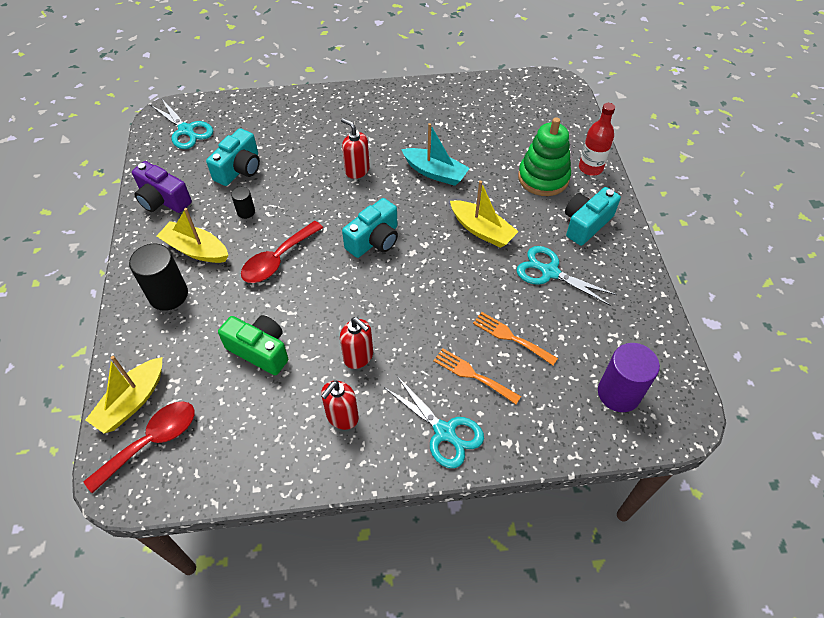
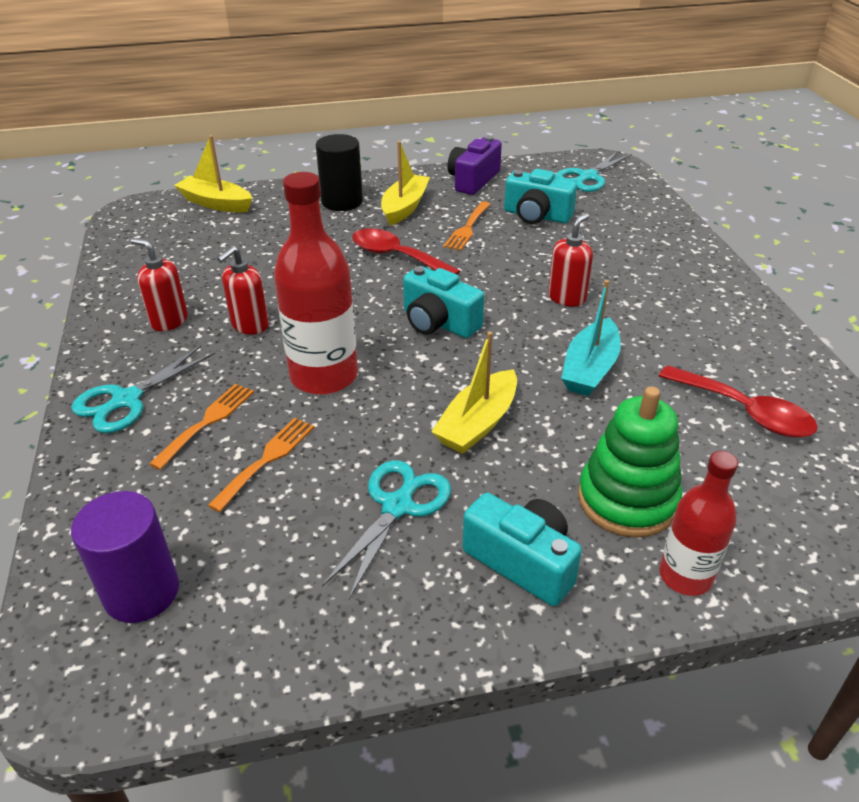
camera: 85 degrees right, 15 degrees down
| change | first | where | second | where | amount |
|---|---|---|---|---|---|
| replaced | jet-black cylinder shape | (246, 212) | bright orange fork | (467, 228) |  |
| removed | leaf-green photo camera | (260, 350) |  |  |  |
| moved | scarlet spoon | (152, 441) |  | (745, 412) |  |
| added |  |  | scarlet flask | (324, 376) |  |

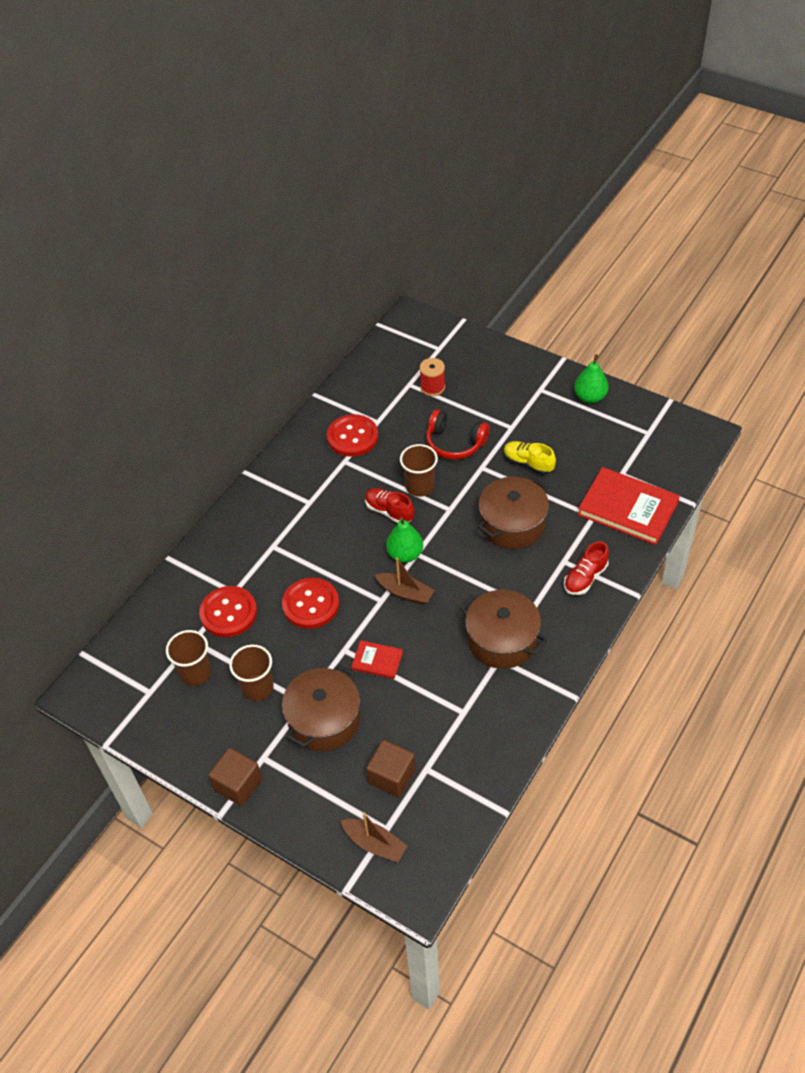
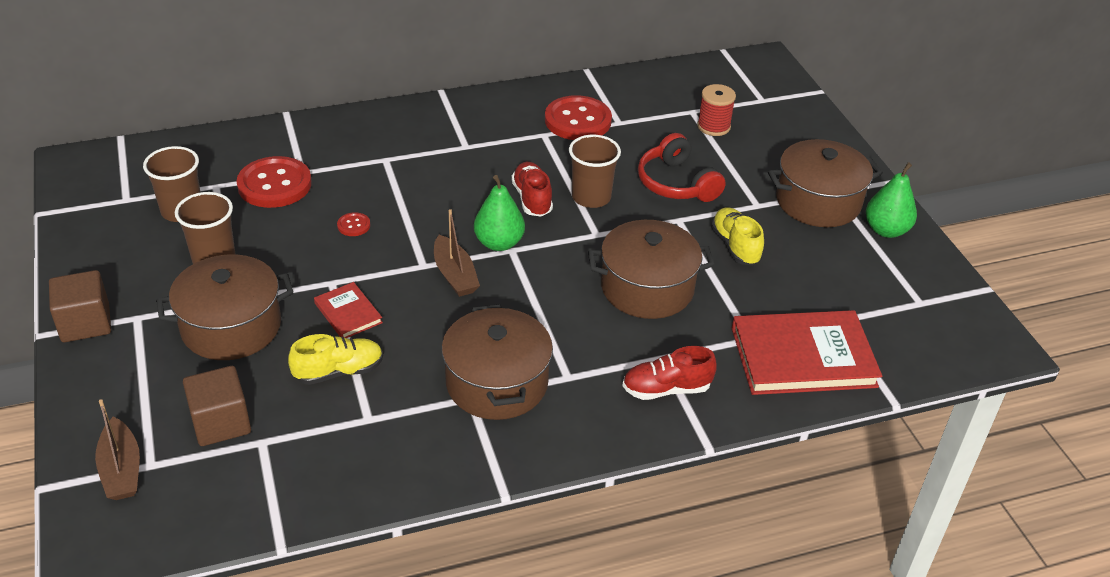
camera: 35 degrees right, 10 degrees down
| change | first | where | second | where | amount |
|---|---|---|---|---|---|
| turned | scarlet hardcover | (628, 508) |  | (803, 357) | 75 degrees counterclockwise |
| resized | scarlet shirt button | (310, 604) |  | (353, 225) | x0.44 |
| added |  |  | russet pot | (818, 201) |  |
| added |  |  | golden sneaker | (339, 371) |  |

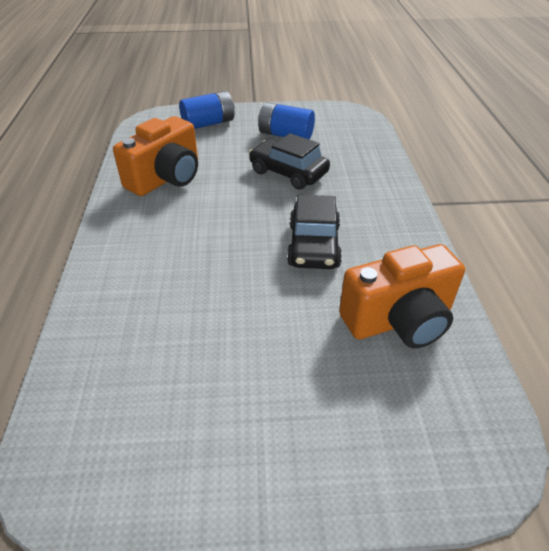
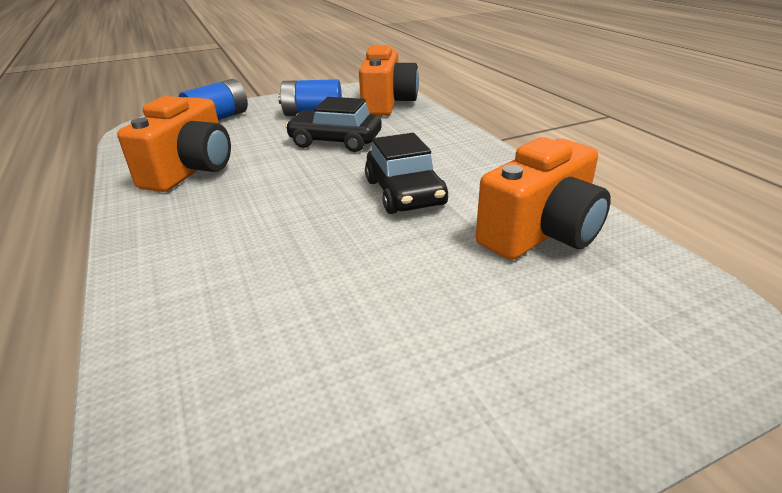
camera: 20 degrees left, 10 degrees down
| change | first | where | second | where | amount |
|---|---|---|---|---|---|
| added |  |  | bright orange photo camera | (387, 103) |  |

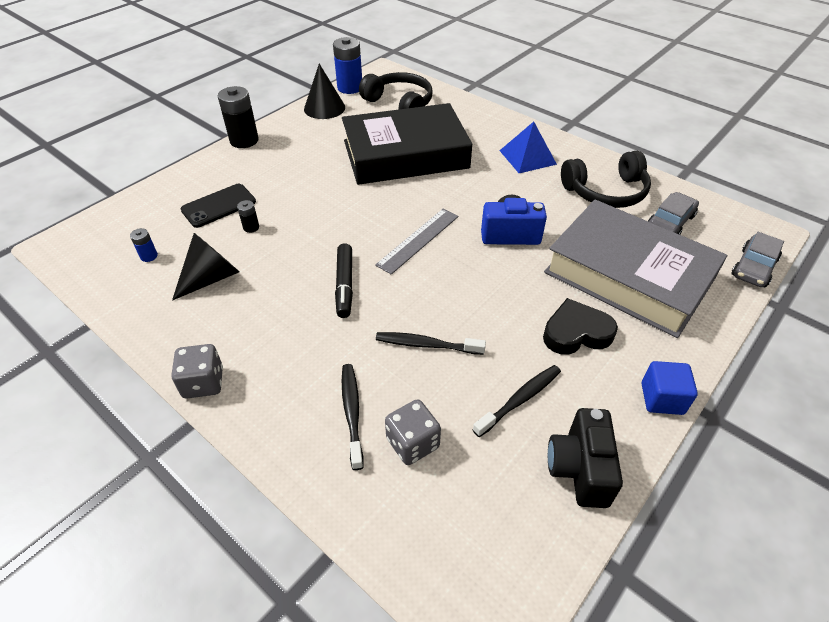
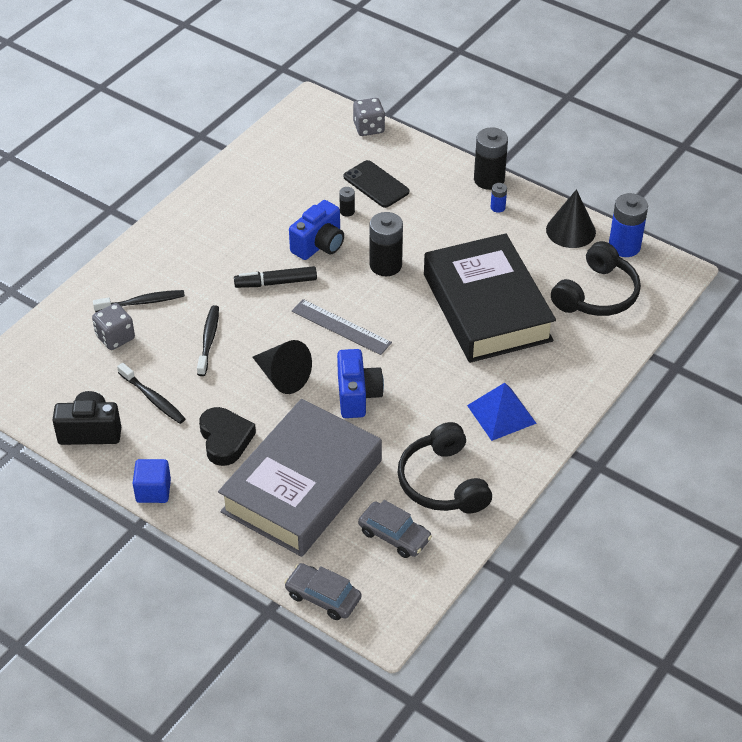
camera: 85 degrees right, 0 degrees up
| change | first | where | second | where | amount |
|---|---|---|---|---|---|
| moved | royal blue power cell | (149, 256) |  | (497, 207) |  |
| moved | jet-black solid cone | (211, 278) |  | (282, 377) |  |
| moved | ash-grey dice | (203, 383) |  | (369, 128) |  |
| added |  |  | royal blue photo camera | (319, 245) |  |
| added |  |  | jet-black power cell | (385, 265) |  |

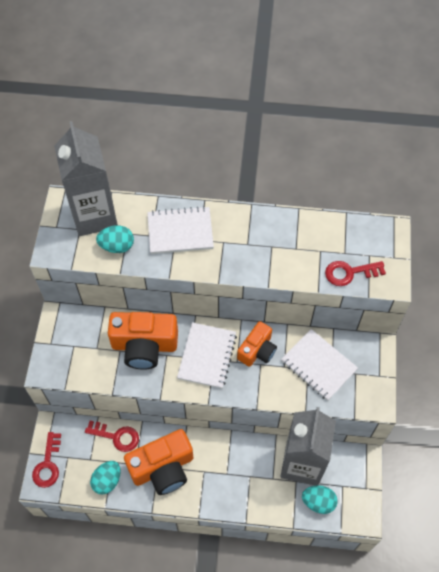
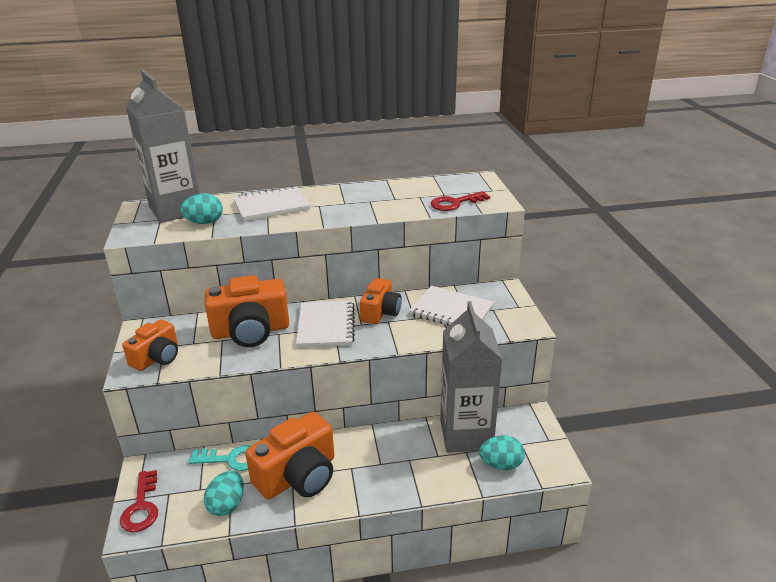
camera: 15 degrees left, 30 degrees down
| change | first | where | second | where | amount |
|---|---|---|---|---|---|
| recoloured | scarlet door key | (116, 436) | teal door key | (231, 459) |  |
| added |  |  | bright orange photo camera | (157, 358) |  |

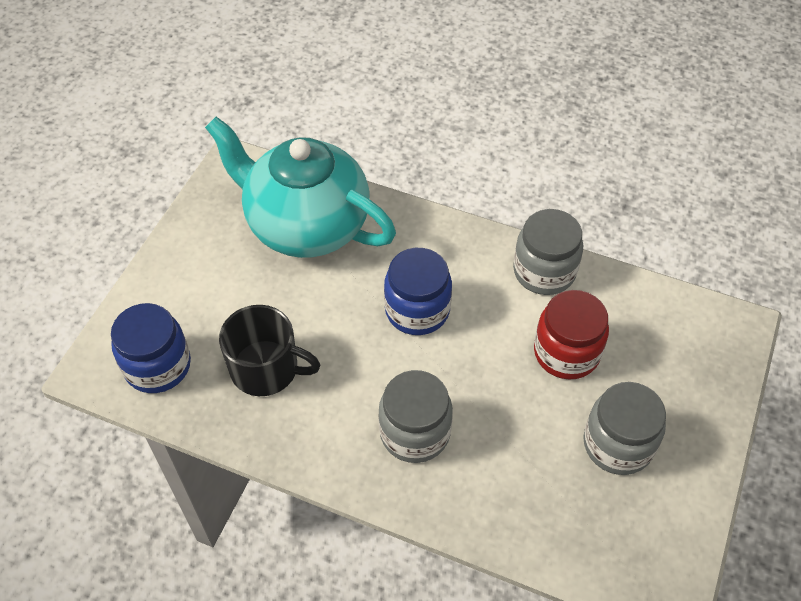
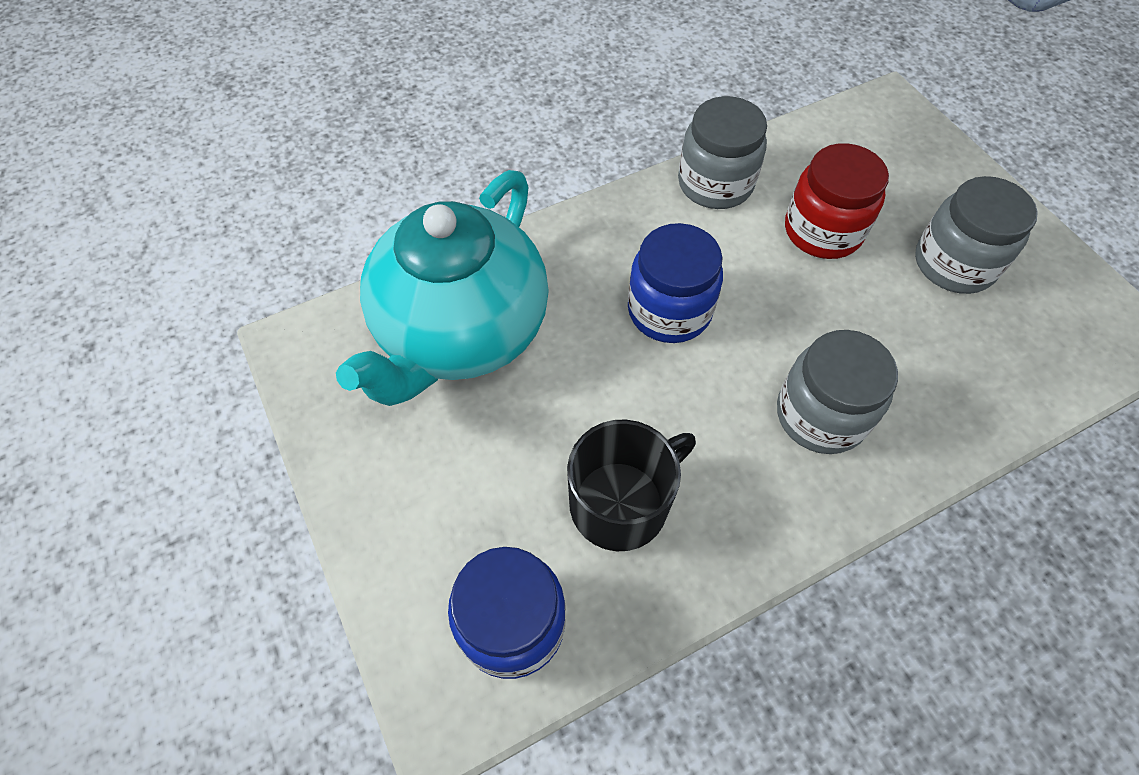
camera: 50 degrees left, 5 degrees up
| change | first | where | second | where | amount |
|---|---|---|---|---|---|
| turned | teal teapot | (306, 225) |  | (461, 332) | 45 degrees counterclockwise |

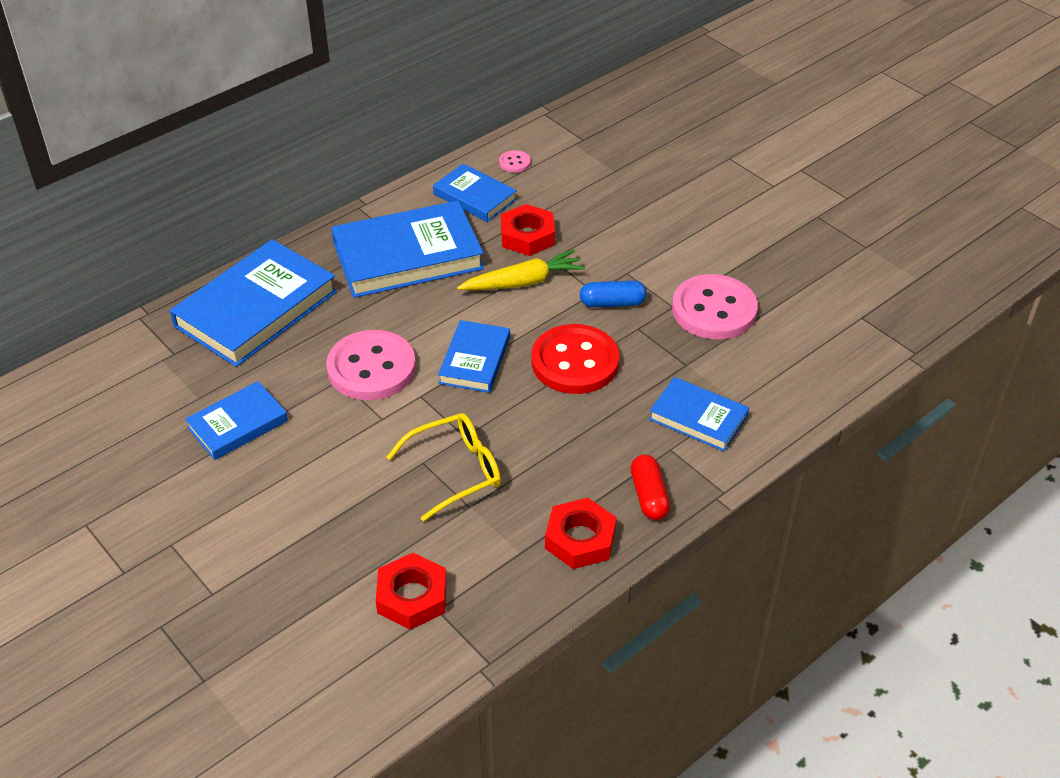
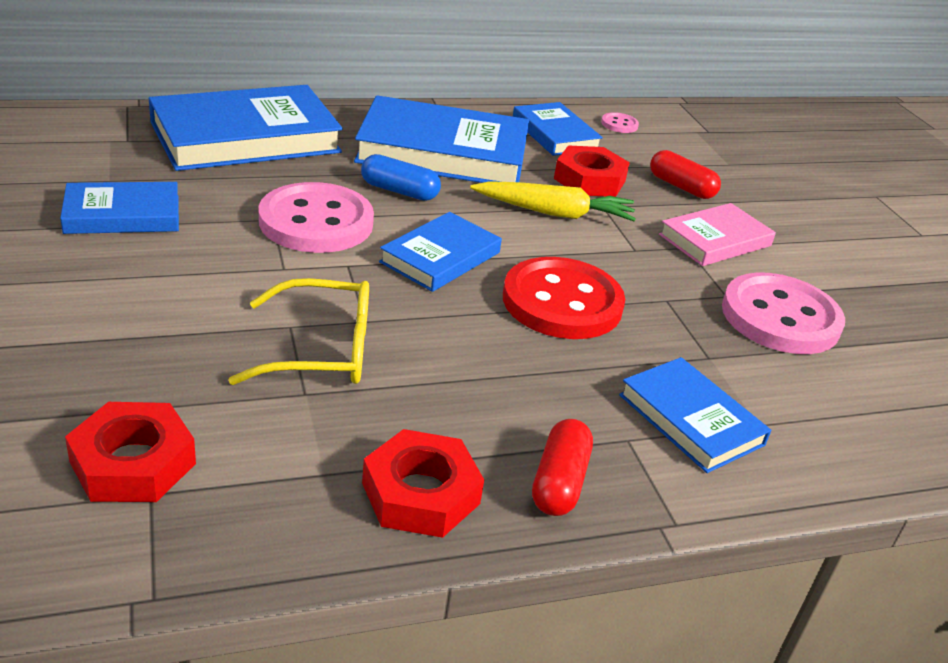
camera: 20 degrees right, 10 degrees down
| change | first | where | second | where | amount |
|---|---|---|---|---|---|
| moved | royal blue pill | (612, 303) |  | (399, 191) |  |
| added |  |  | scarlet pill | (681, 187) |  |
| added |  |  | pink hardcover | (715, 240) |  |

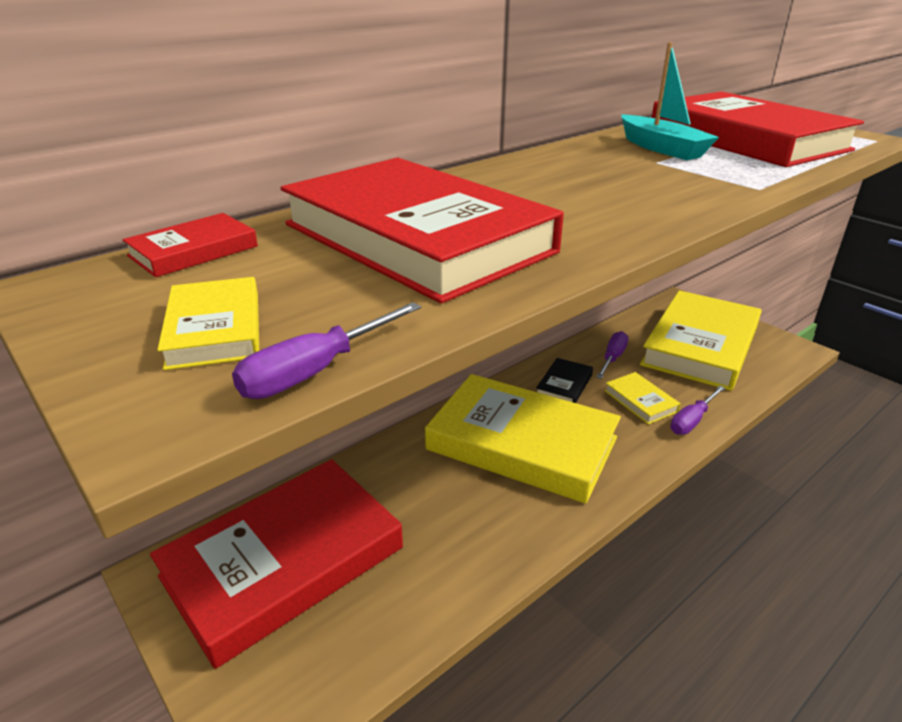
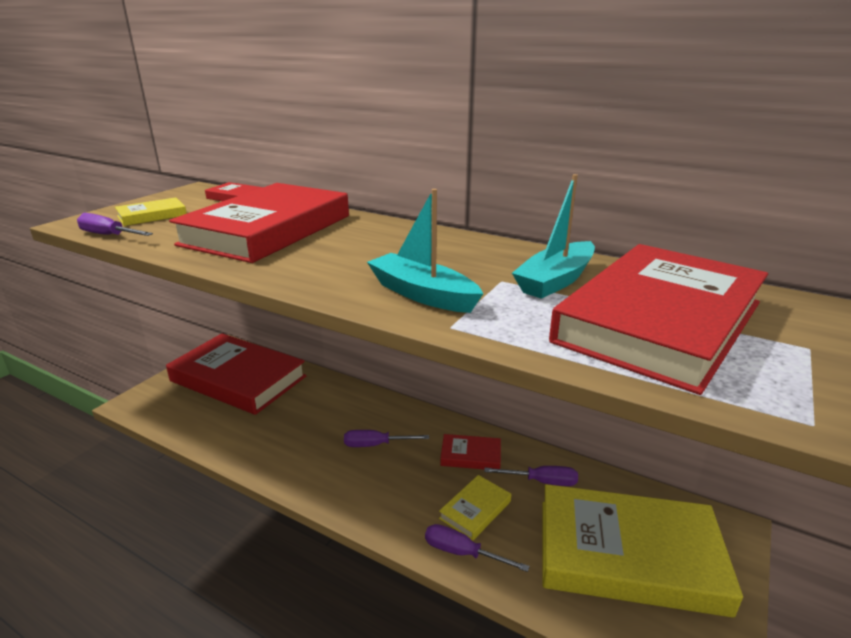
camera: 70 degrees right, 5 degrees down
| change | first | where | second | where | amount |
|---|---|---|---|---|---|
| recoloured | jet-black hardcover | (564, 385) | scarlet hardcover | (470, 455) |  |
| replaced | golden hardcover | (522, 443) | violet flat screwdriver | (375, 445) |  |
| added |  |  | teal toy boat | (422, 294) |  |

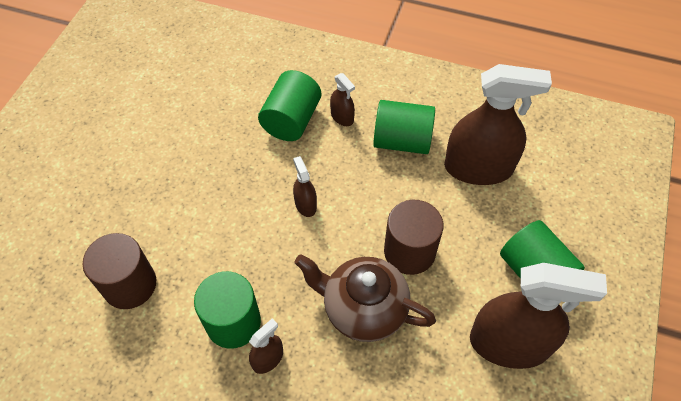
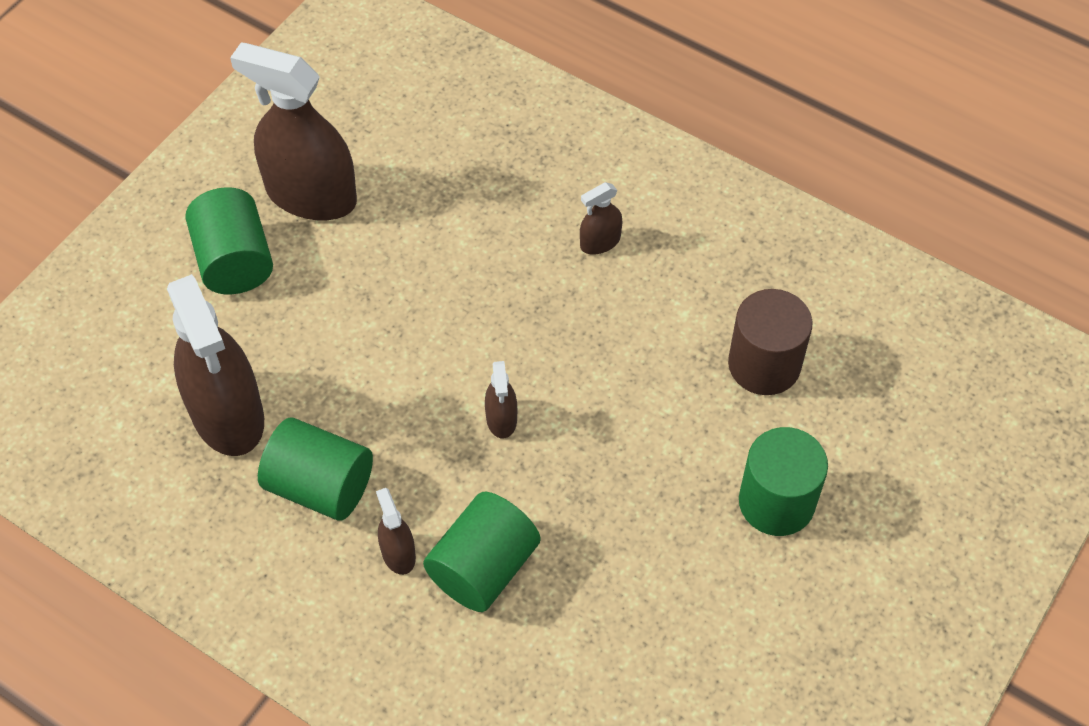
camera: 165 degrees left, 0 degrees up
| change | first | where | second | where | amount |
|---|---|---|---|---|---|
| turned | russet spray cleaner | (478, 168) |  | (227, 414) | 135 degrees counterclockwise |
| removed | russet cylinder shape | (409, 251) |  |  |  |
| removed | russet teapot | (363, 309) |  |  |  |
| moved | leaf-green cylinder shape | (233, 322) |  | (776, 502) |  |

